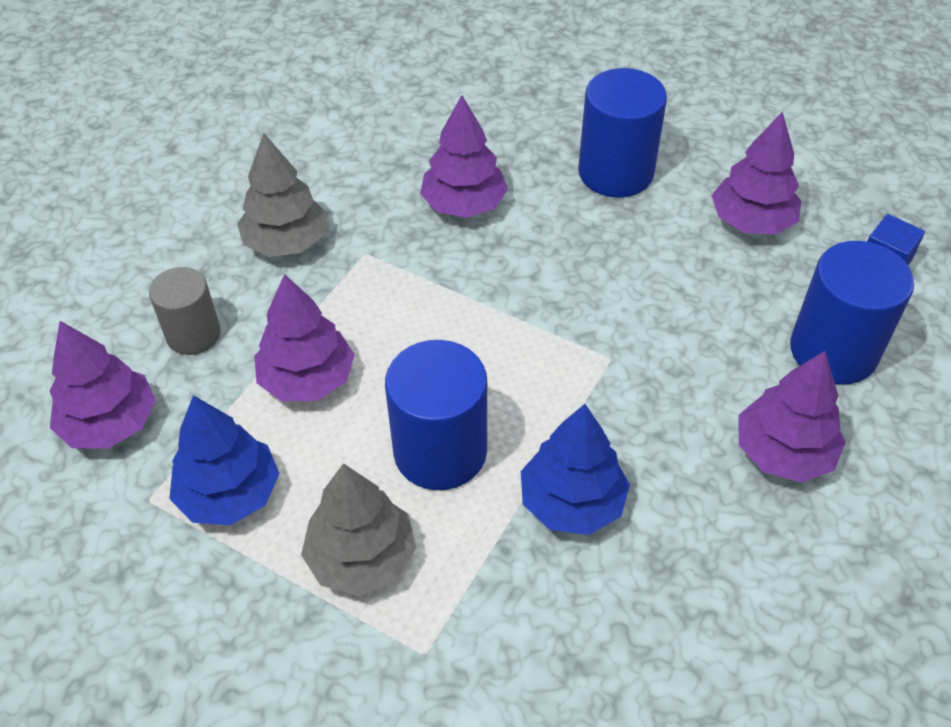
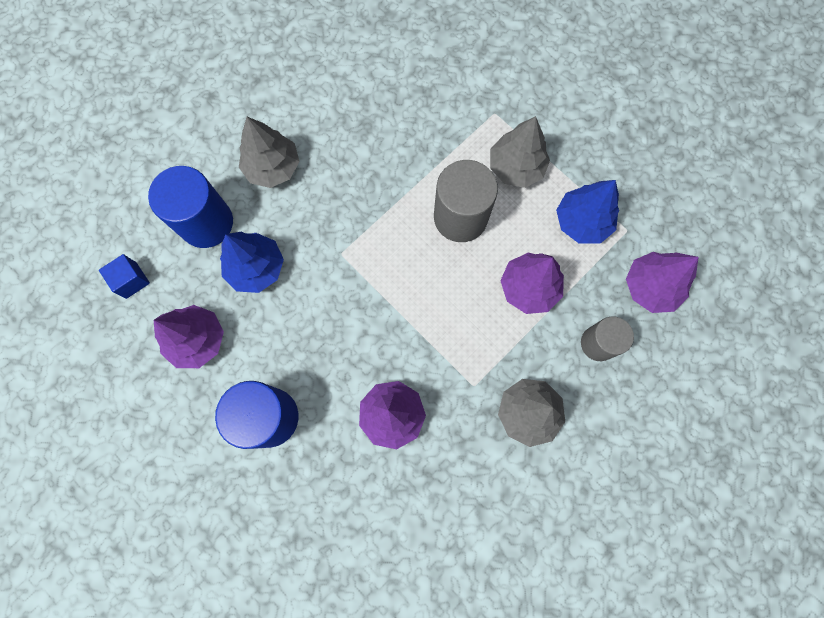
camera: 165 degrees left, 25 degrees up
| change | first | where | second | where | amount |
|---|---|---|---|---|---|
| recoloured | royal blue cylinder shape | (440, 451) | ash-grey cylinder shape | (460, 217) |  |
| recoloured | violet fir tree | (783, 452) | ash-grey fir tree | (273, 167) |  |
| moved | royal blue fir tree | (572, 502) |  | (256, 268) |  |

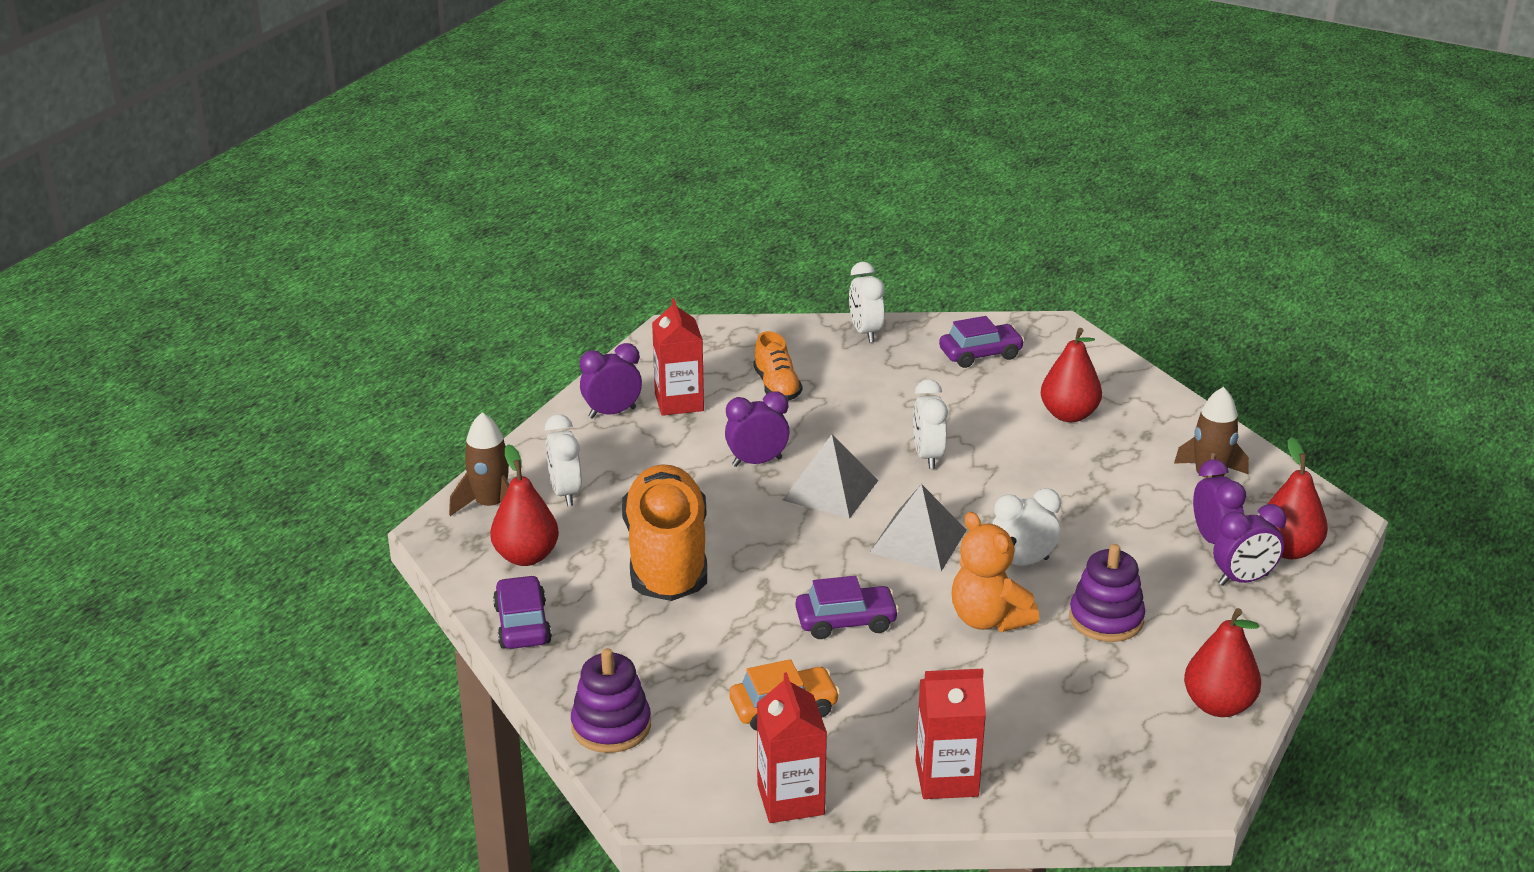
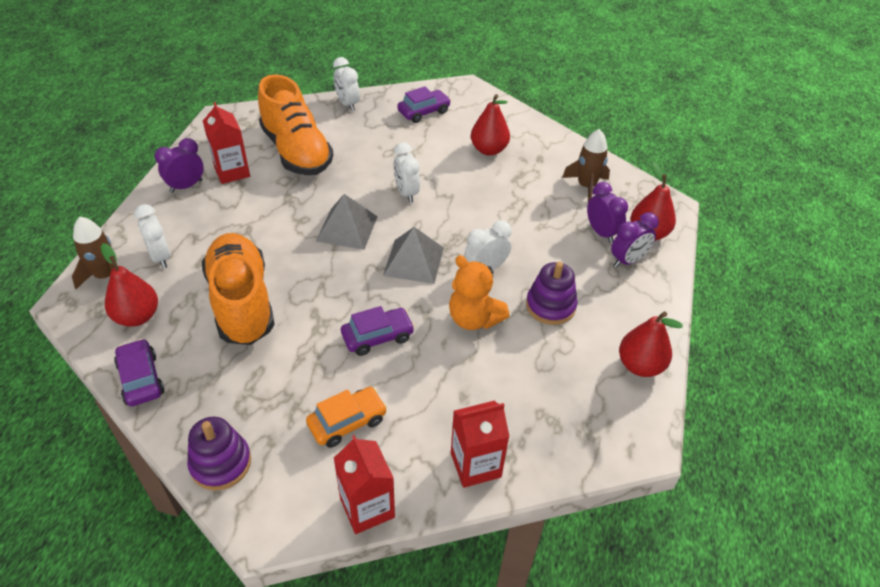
camera: 15 degrees left, 15 degrees up
| change | first | where | second | where | amount |
|---|---|---|---|---|---|
| resized | bright orange sneaker | (777, 387) |  | (297, 152) | x2.03 |
| removed | violet alarm clock | (757, 462) |  |  |  |

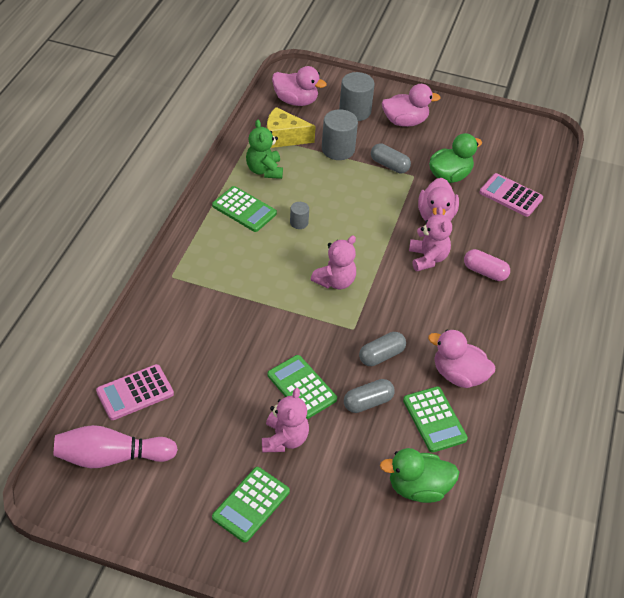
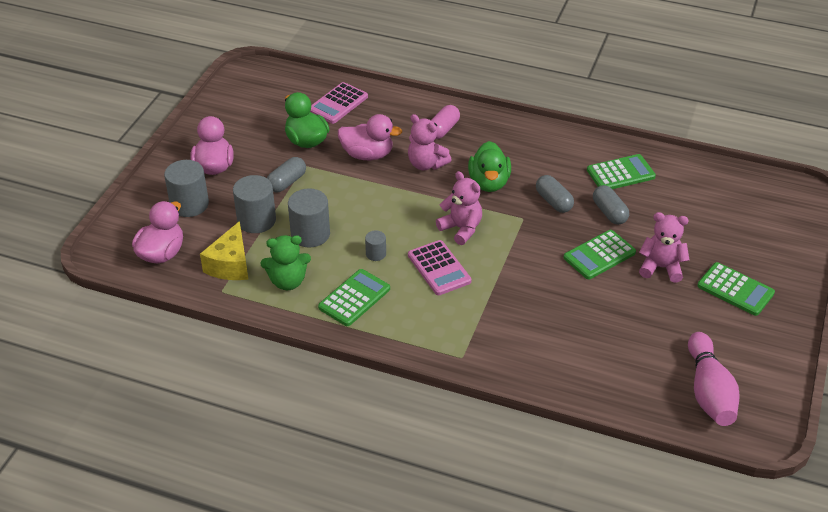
camera: 85 degrees left, 5 degrees down
| change | first | where | second | where | amount |
|---|---|---|---|---|---|
| turned | pink stuffed bear | (428, 258) |  | (426, 164) | 135 degrees counterclockwise |
| removed | pink rubber duck | (458, 375) |  |  |  |
| moved | pink adding machine | (135, 392) |  | (439, 268) |  |
| moved | leaf-green rubber duck | (418, 488) |  | (489, 183) |  |
| added |  |  | ash-grey cylinder shape | (310, 234) |  |

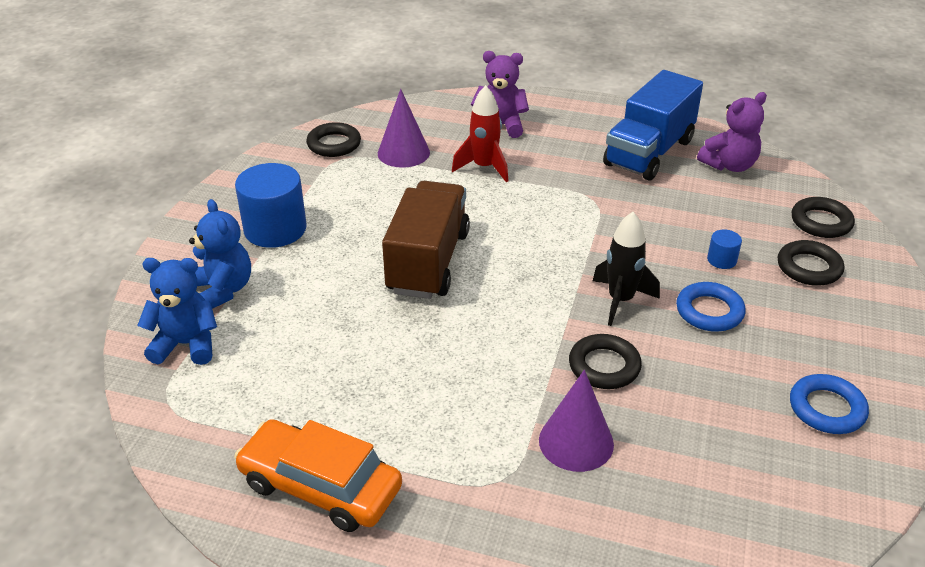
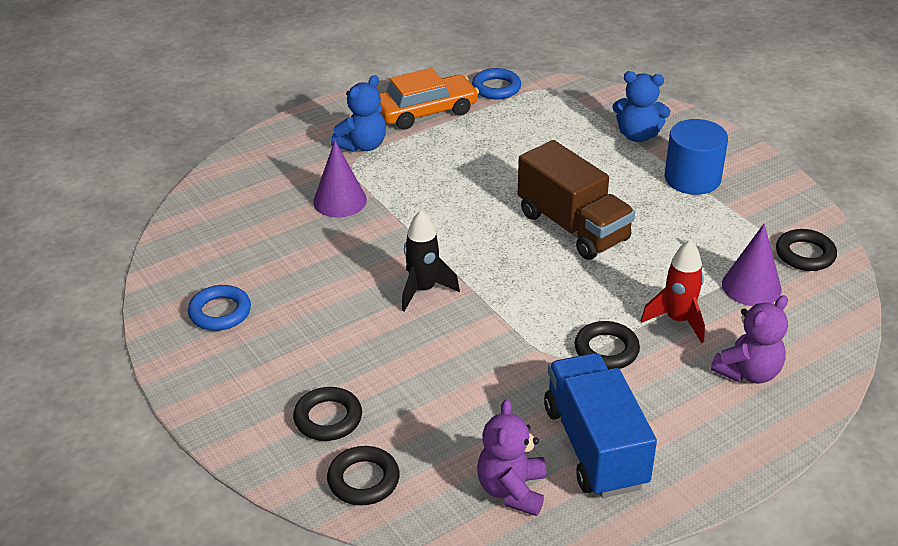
camera: 130 degrees right, 0 degrees up
| change | first | where | second | where | amount |
|---|---|---|---|---|---|
| removed | royal blue cylinder shape | (722, 260) |  |  |  |
| moved | royal blue stuffed bear | (186, 344) |  | (362, 145) |  |
| moved | royal blue hoop | (709, 311) |  | (496, 88) |  |
| moved | jet-black hoop | (604, 366) |  | (606, 350) |  |

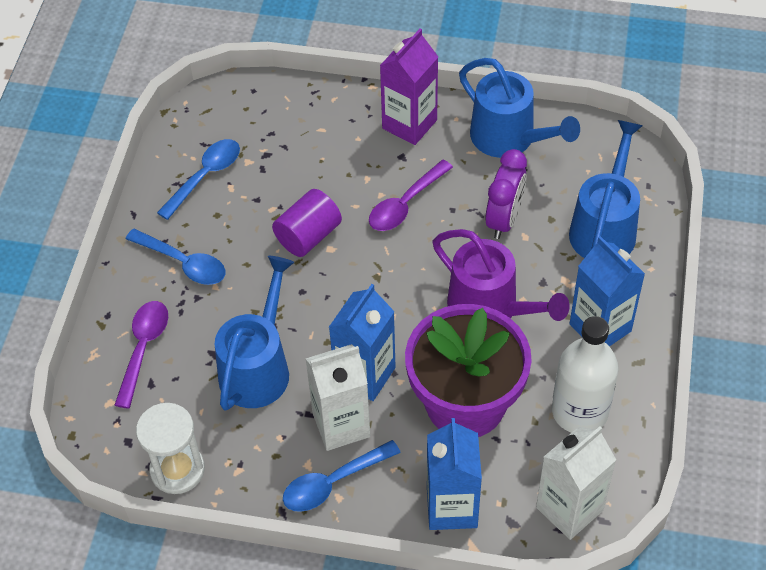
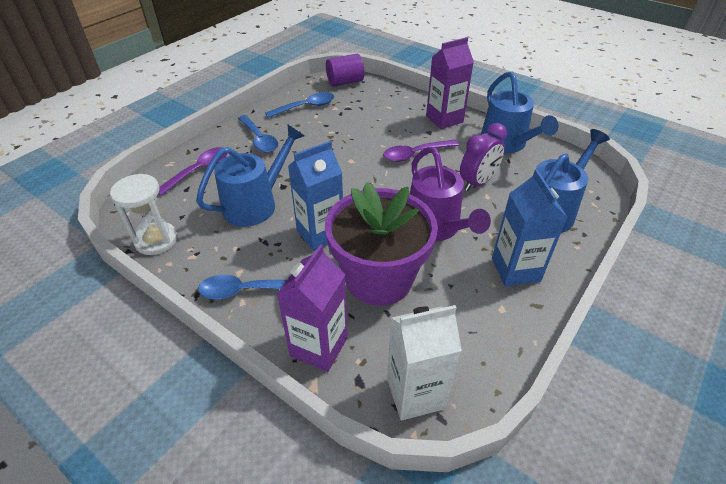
camera: 25 degrees right, 10 degrees down
| change | first | where | second | where | amount |
|---|---|---|---|---|---|
| moved | violet cylinder shape | (308, 236) |  | (345, 82) |  |
| removed | pure white flask | (579, 411) |  |  |  |
| removed | pure white milk carton | (341, 425) |  |  |  |
| recoloured | royal blue milk carton | (452, 507) | violet milk carton | (319, 347) |  |

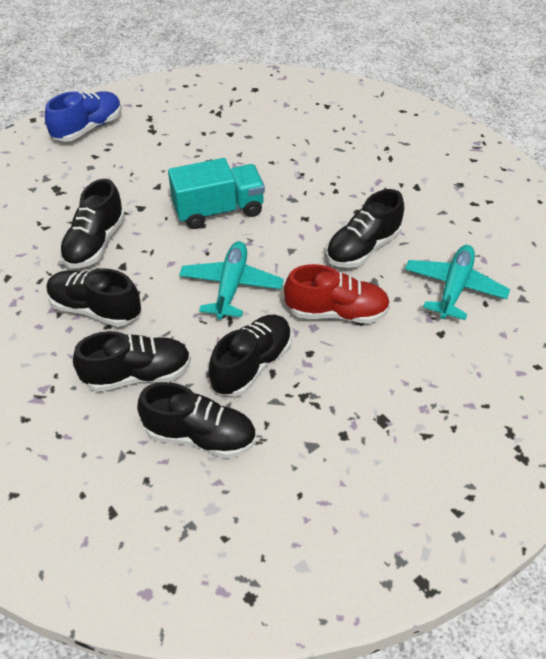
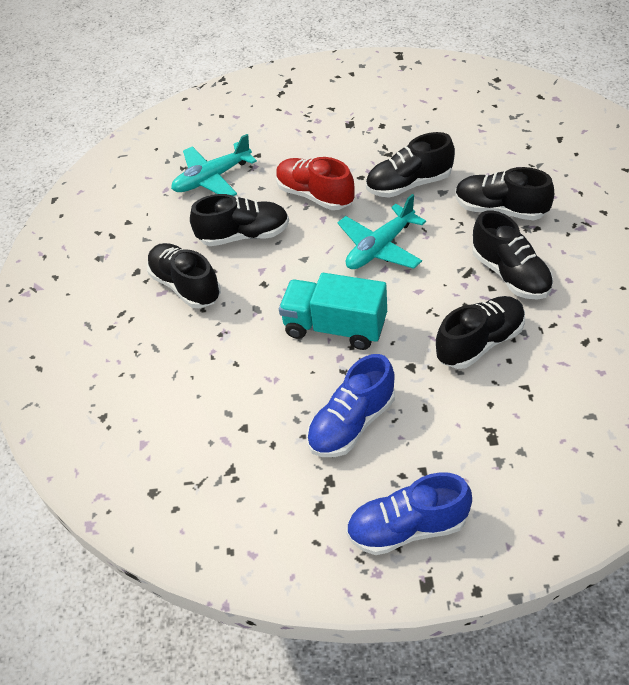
camera: 140 degrees left, 0 degrees up
| change | first | where | second | where | amount |
|---|---|---|---|---|---|
| moved | jet-black sneaker | (200, 436) |  | (185, 286) |  |
| added |  |  | royal blue sneaker | (352, 423) |  |

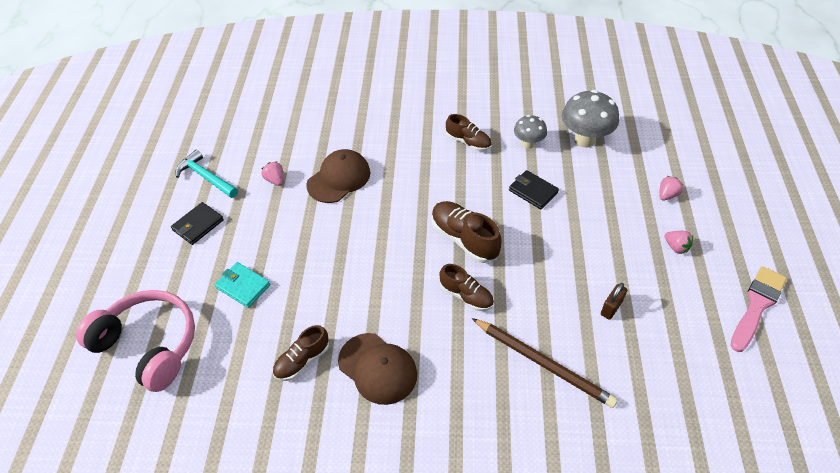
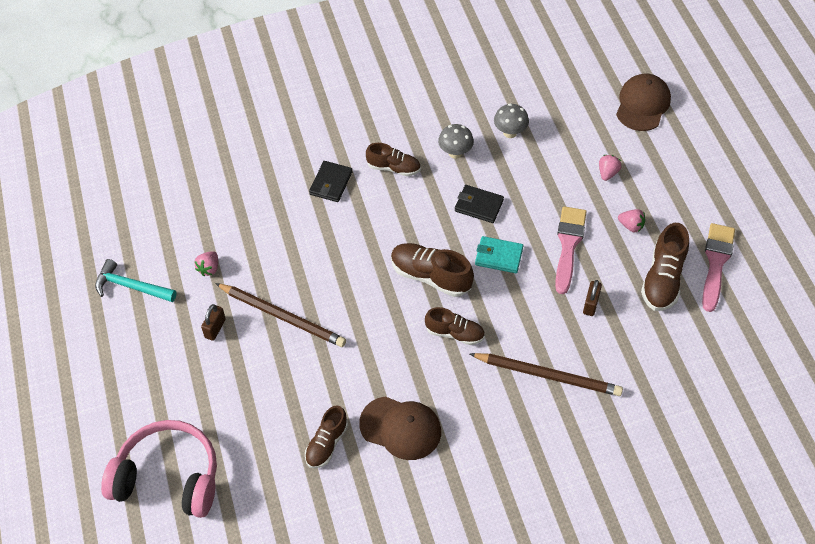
camera: 20 degrees left, 5 degrees up
| change | first | where | second | where | amount |
|---|---|---|---|---|---|
| resized | ash-grey fungus | (584, 139) |  | (510, 132) | x0.59 |
| moved | russet baseball cap | (339, 178) |  | (642, 104) |  |
| turned | pink toy strawberry | (275, 180) |  | (209, 268) | 105 degrees counterclockwise |
| moved | jet-black billfold | (198, 225) |  | (331, 183) |  |
| moved | teal billfold | (243, 286) |  | (498, 256) |  |
| added |  |  | pink brush | (568, 245) |  |
| added |  |  | russet sneaker | (662, 279) |  |
| added |  |  | russet lead pencil | (282, 316) |  |
| added |  |  | russet lock | (215, 328) |  |

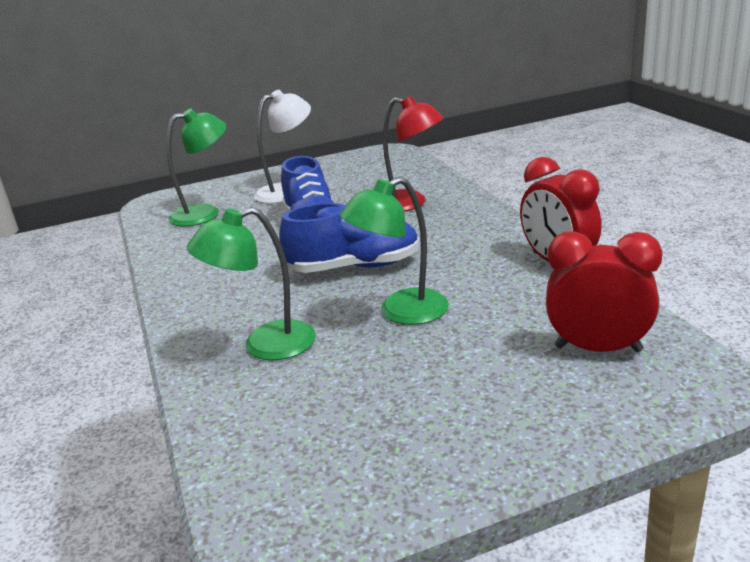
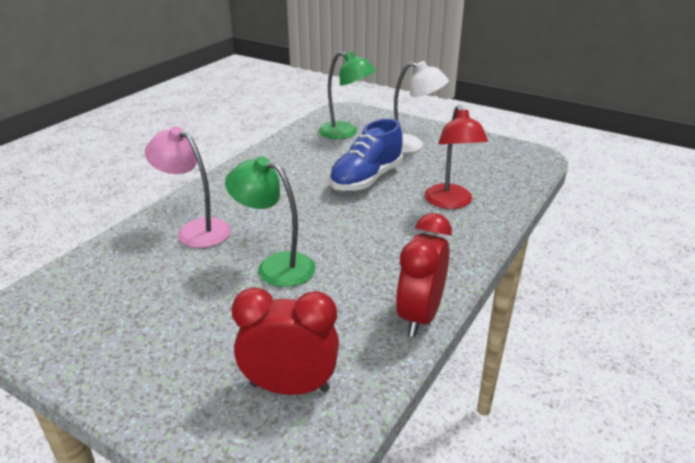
camera: 50 degrees right, 5 degrees up
| change | first | where | second | where | amount |
|---|---|---|---|---|---|
| removed | royal blue sneaker | (354, 267) |  |  |  |
| recoloured | leaf-green reading lamp | (265, 345) | pink reading lamp | (196, 230) |  |
| turned | scarlet alarm clock | (598, 349) |  | (290, 387) | 60 degrees counterclockwise |

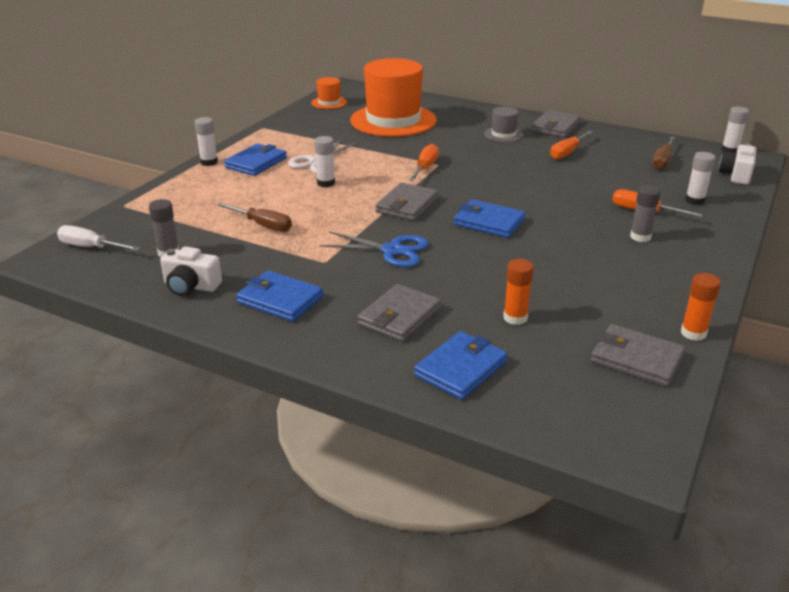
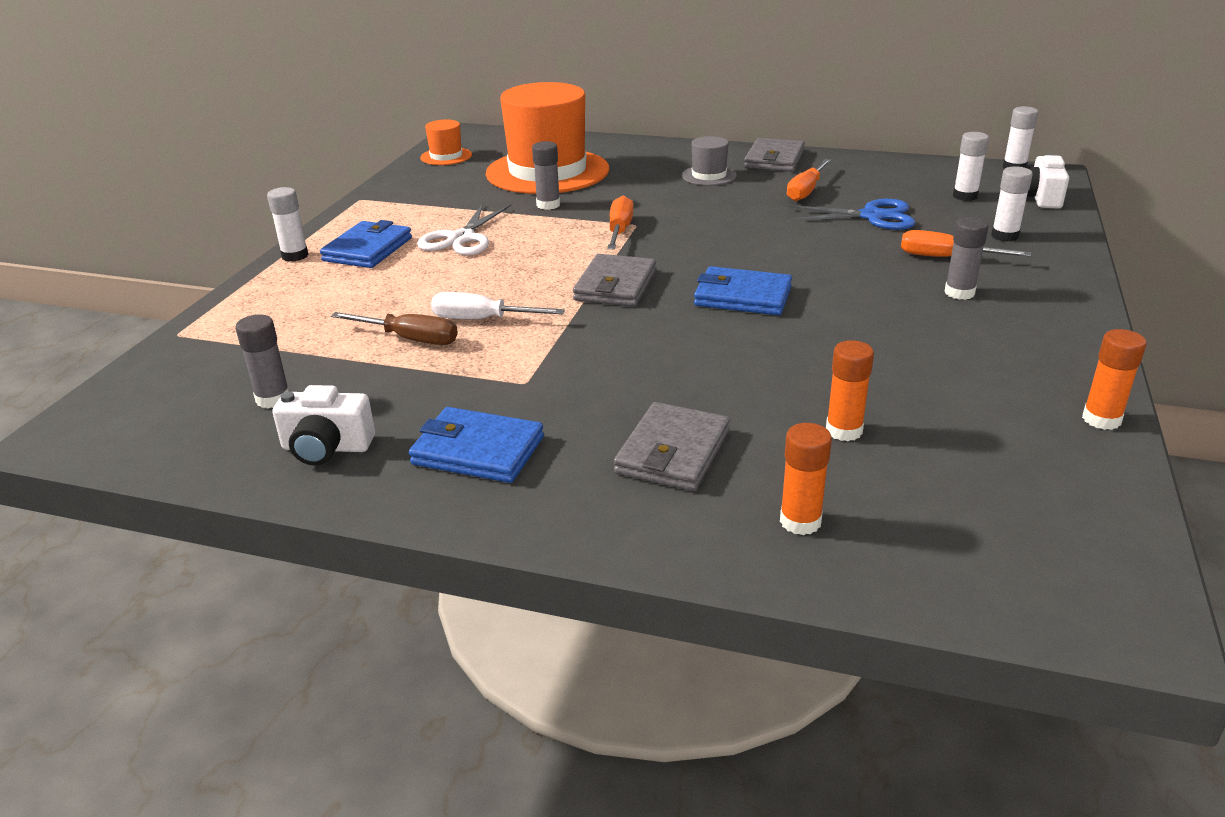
camera: 10 degrees left, 0 degrees up
| change | first | where | second | where | amount |
|---|---|---|---|---|---|
| moved | pure white glue | (326, 183) |  | (965, 196) |  |
| removed | russet flat screwdriver | (662, 161) |  |  |  |
| moved | pure white flat screwdriver | (90, 247) |  | (482, 320) |  |
| moved | royal blue shears | (392, 251) |  | (872, 216) |  |
| removed | ash-grey billfold | (636, 359) |  |  |  |
| replaced | royal blue billfold | (461, 369) | bright orange glue | (800, 521) |  |
| added |  |  | ash-grey glue | (548, 205) |  |

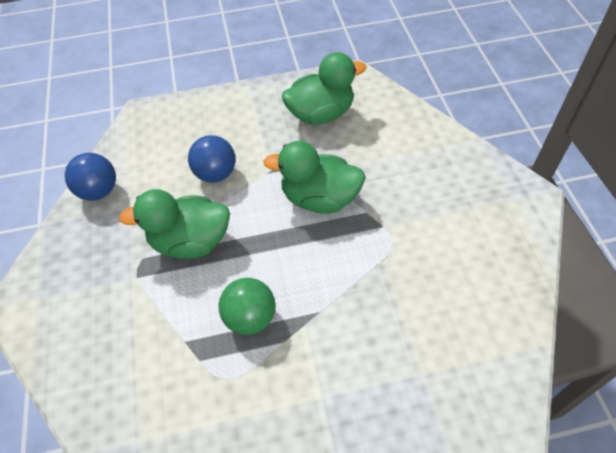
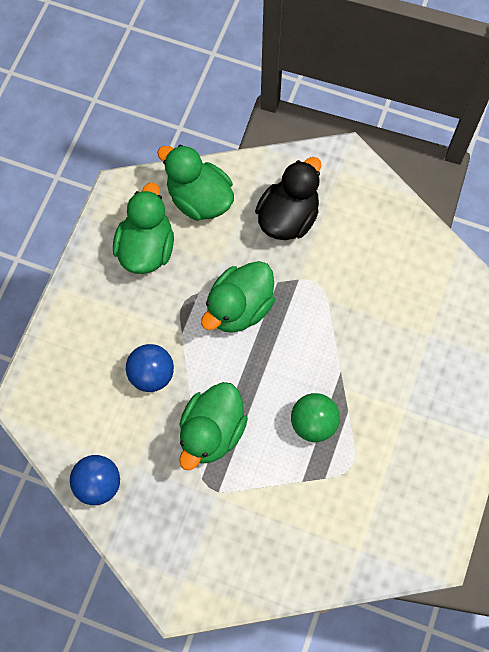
camera: 60 degrees left, 15 degrees up
| change | first | where | second | where | amount |
|---|---|---|---|---|---|
| added |  |  | leaf-green rubber duck | (199, 199) |  |
| added |  |  | jet-black rubber duck | (288, 217) |  |

